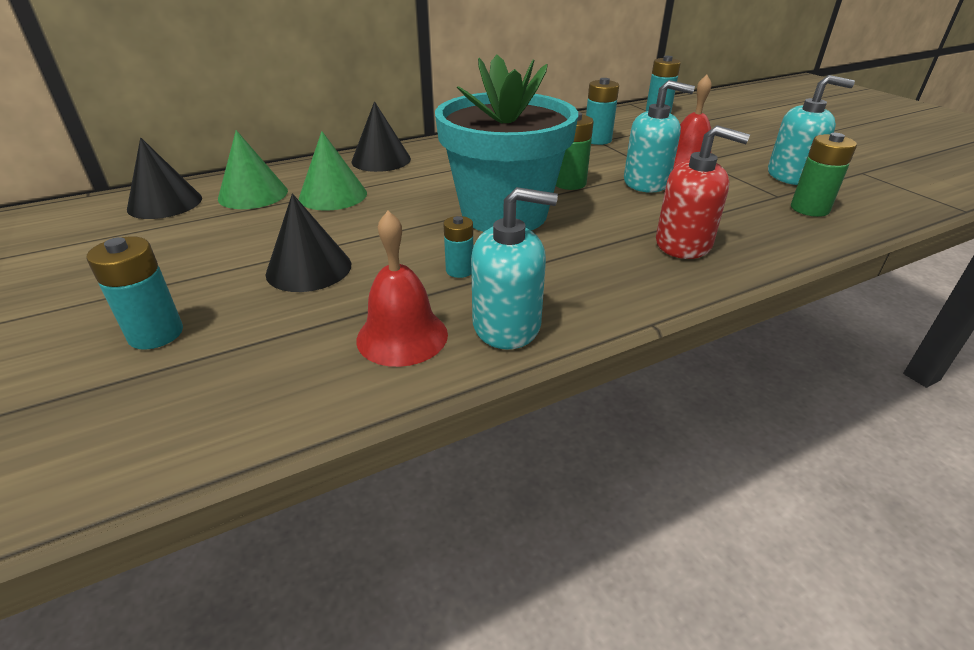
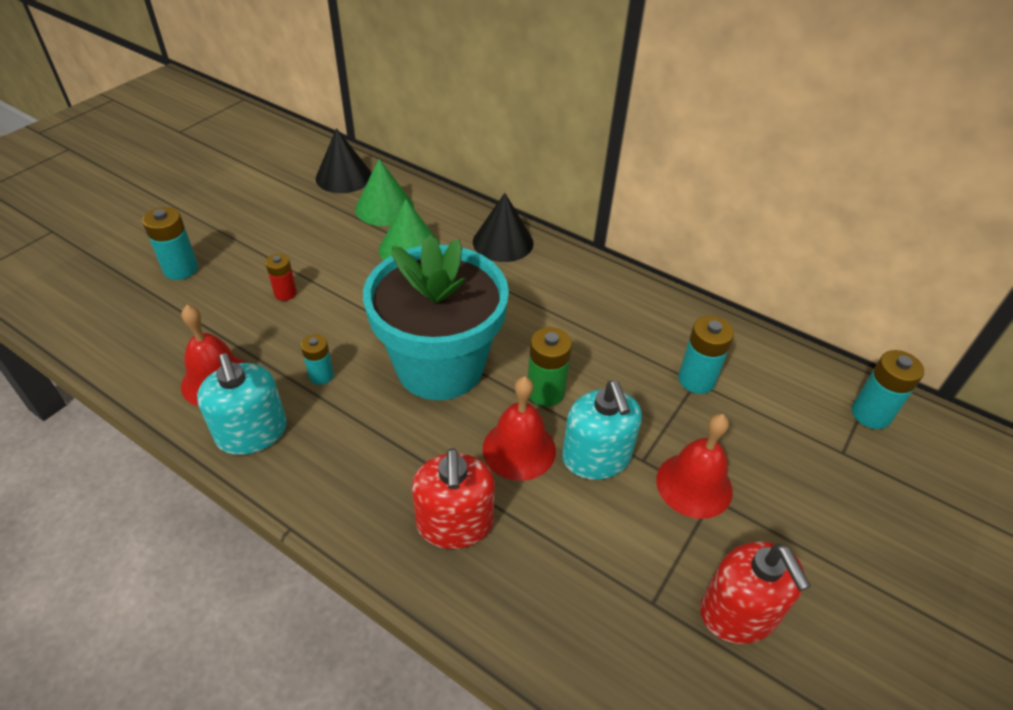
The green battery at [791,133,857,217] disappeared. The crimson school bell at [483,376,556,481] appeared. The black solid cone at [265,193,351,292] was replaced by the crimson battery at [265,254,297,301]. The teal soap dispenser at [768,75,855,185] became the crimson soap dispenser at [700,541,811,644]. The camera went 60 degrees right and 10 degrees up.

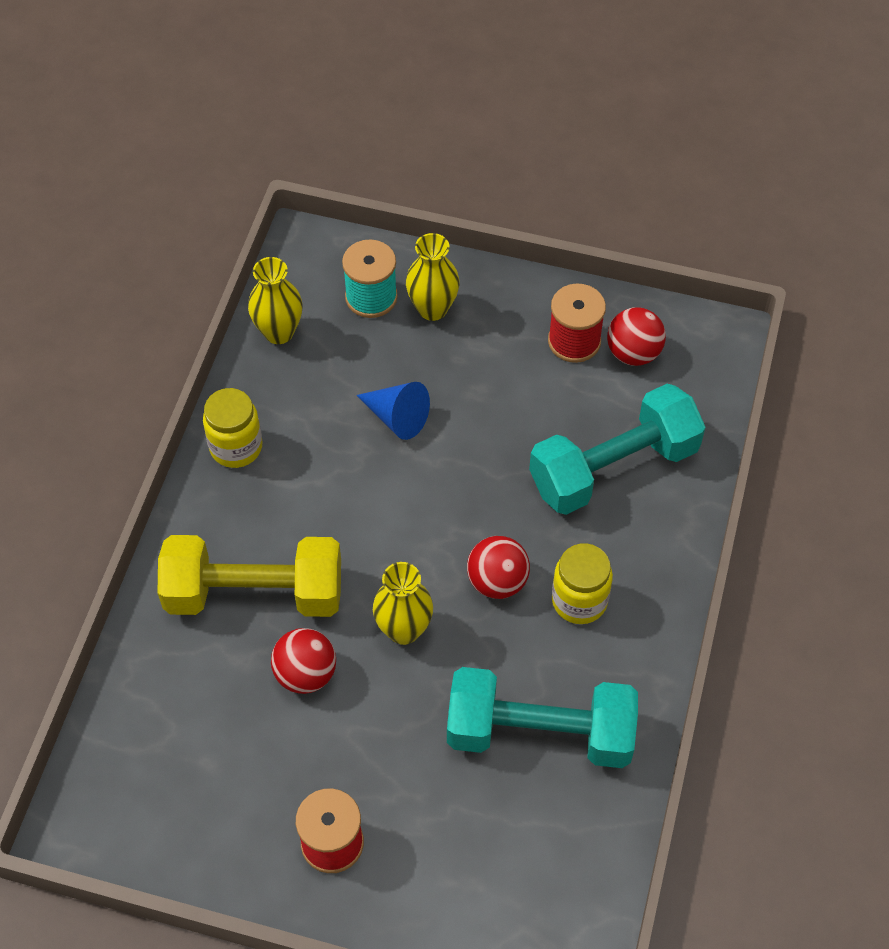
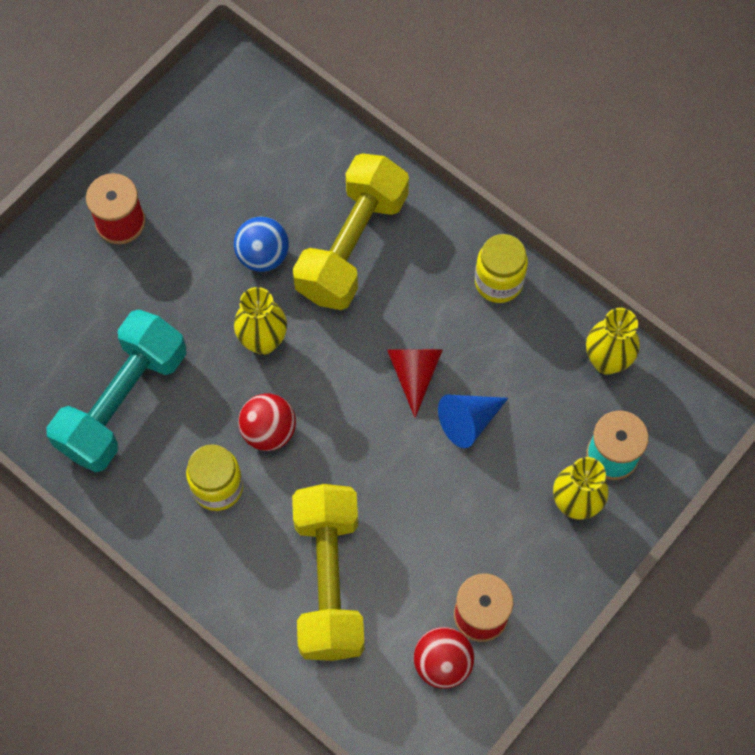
The crimson solid cone at [387,349,443,418] appeared. The crimson play ball at [271,628,336,694] became the royal blue play ball at [234,217,289,272]. The teal free weight at [529,384,706,515] became the golden free weight at [292,484,365,661]. The camera went 115 degrees right and 10 degrees up.

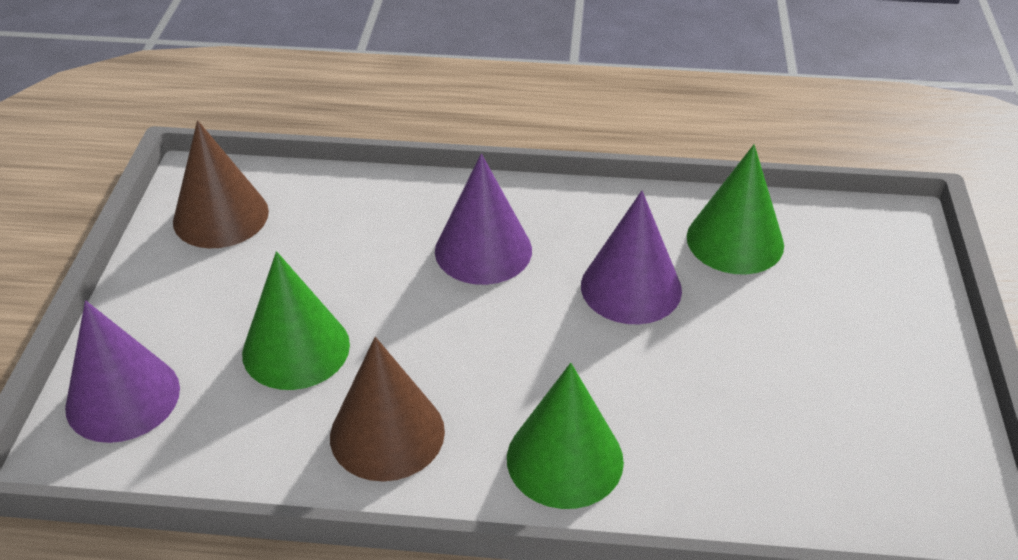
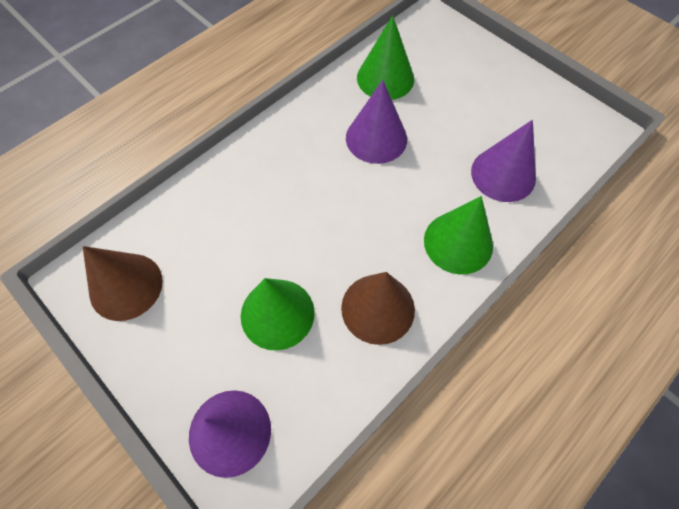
The violet solid cone moved from [435,154,532,285] to [471,120,536,202]. The camera went 50 degrees left and 20 degrees up.

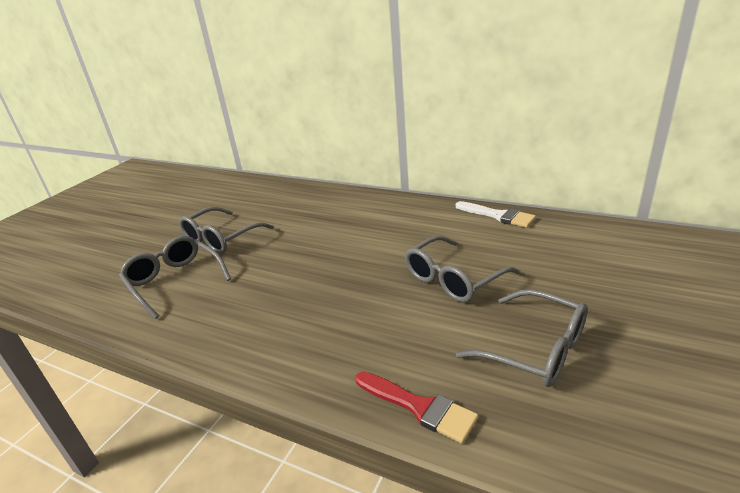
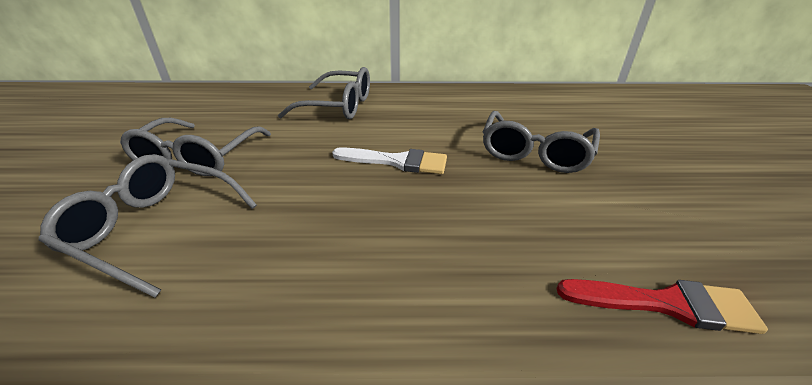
The white paintbrush moved from [456,201,536,228] to [332,147,447,174]. The ash-grey spectacles moved from [456,289,588,387] to [278,67,370,119]. The camera went 30 degrees left and 5 degrees up.

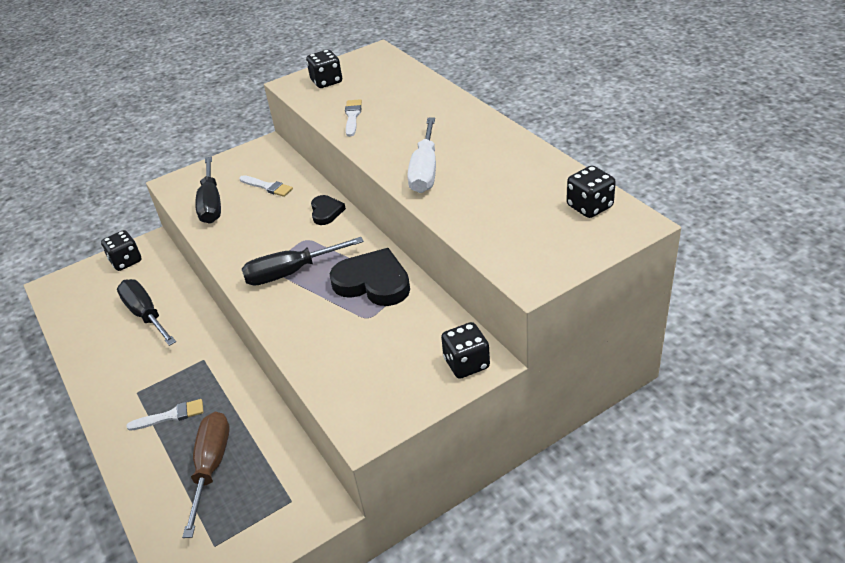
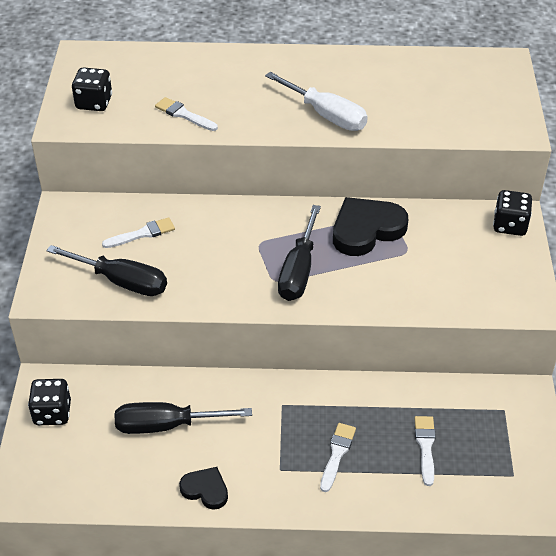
The black game die at [567,166,616,218] disappeared. The black heart moved from [311,195,346,225] to [179,467,228,510]. The dark brown screwdriver at [182,412,230,538] was replaced by the white paintbrush at [414,416,436,486]. The camera went 60 degrees left and 5 degrees up.

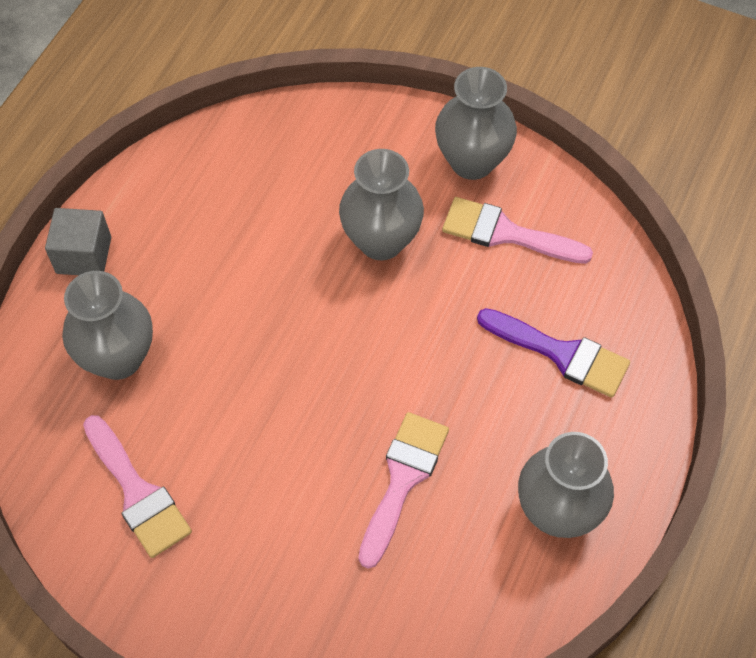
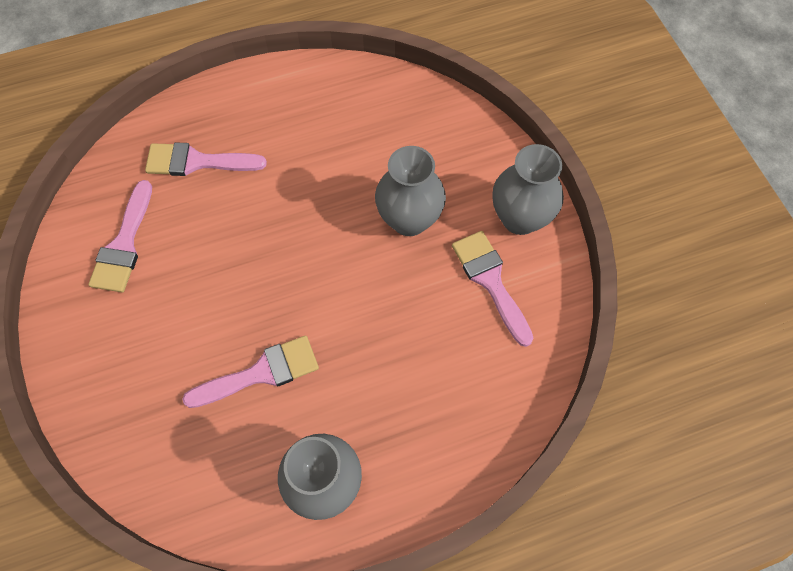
The ash-grey cube at [45,208,111,275] disappeared. The violet paintbrush at [477,308,630,398] disappeared. The ash-grey tall vase at [62,271,153,380] was replaced by the pink paintbrush at [145,143,267,176]. The camera went 45 degrees right and 5 degrees up.

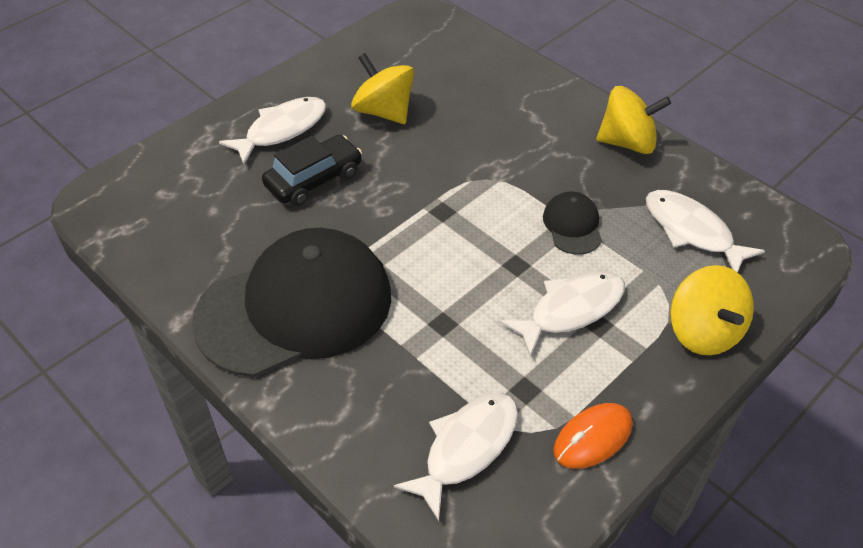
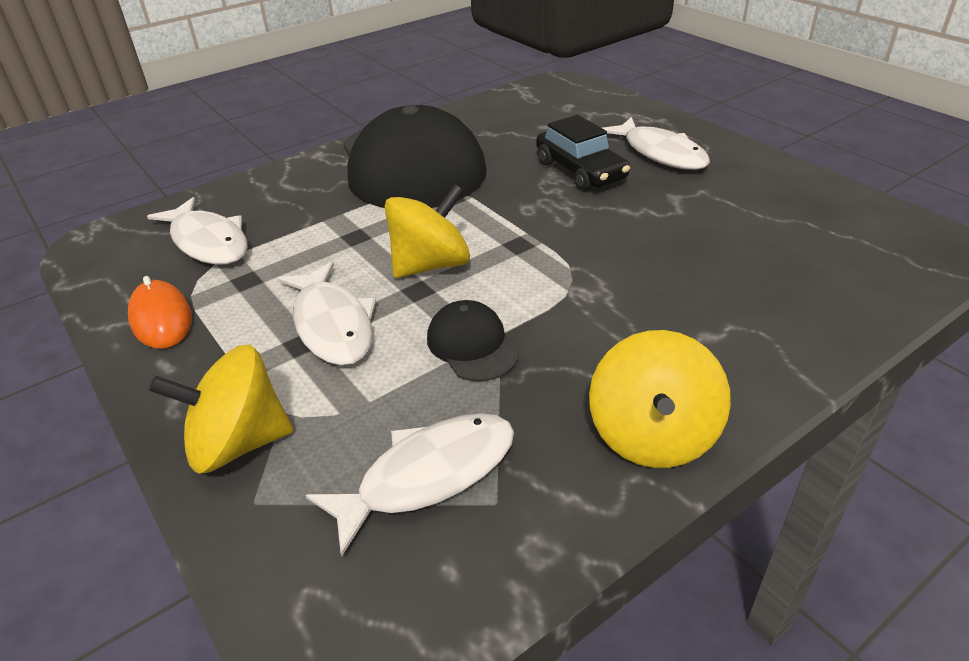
The golden spinning top moved from [351,53,414,124] to [385,184,470,278]. The black baseball cap at [543,192,602,255] turned 120 degrees counterclockwise. The camera went 100 degrees right and 10 degrees down.

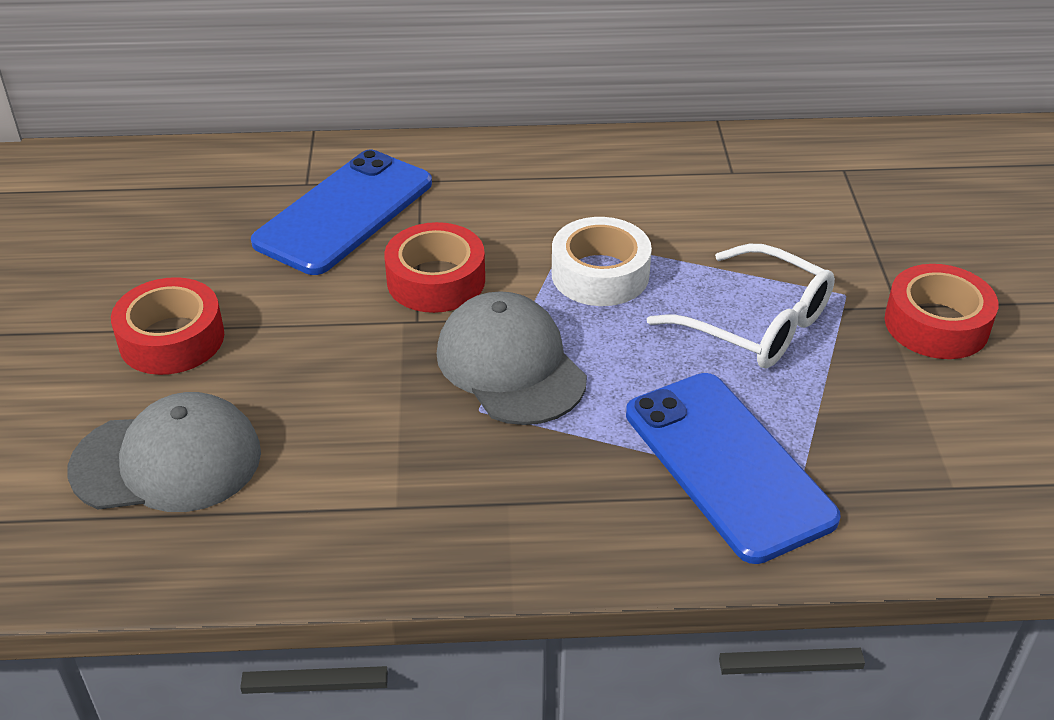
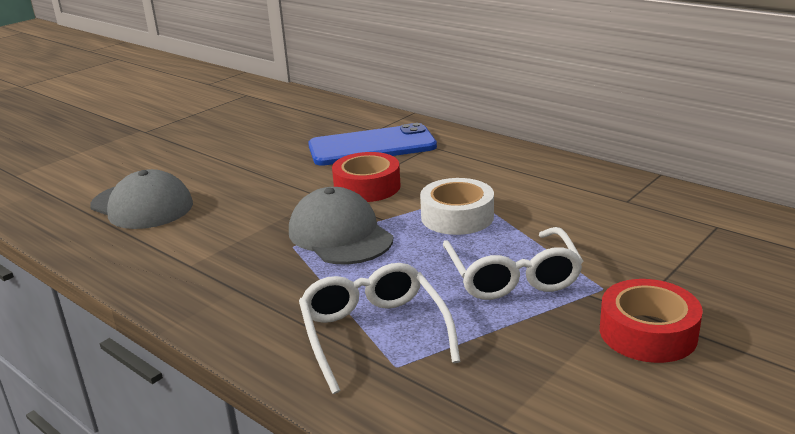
The crimson tape at [111,277,224,375] disappeared. The royal blue mobile phone at [626,373,841,564] was replaced by the white spectacles at [299,263,460,394]. The ash-grey baseball cap at [436,291,587,425] turned 45 degrees counterclockwise. The camera went 45 degrees right and 15 degrees down.

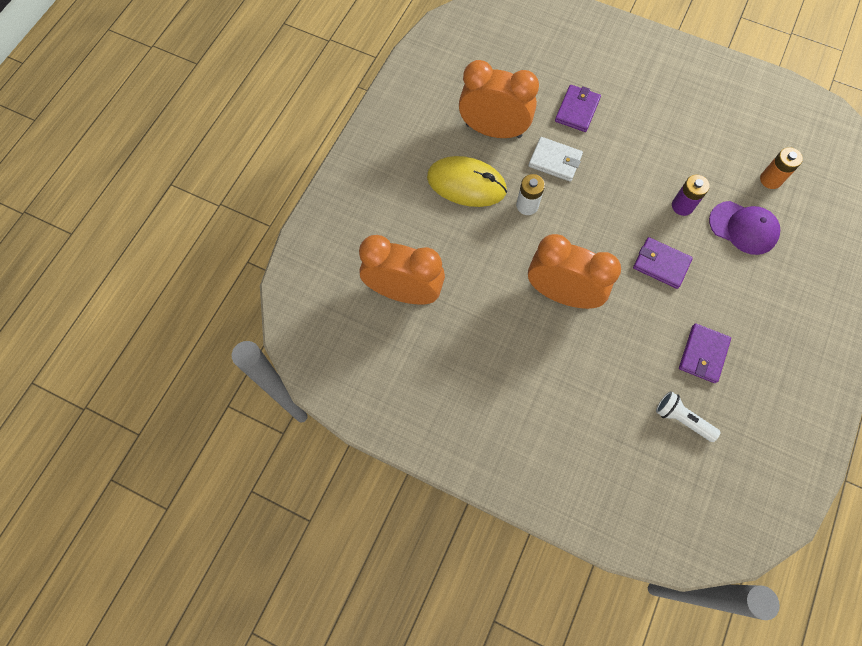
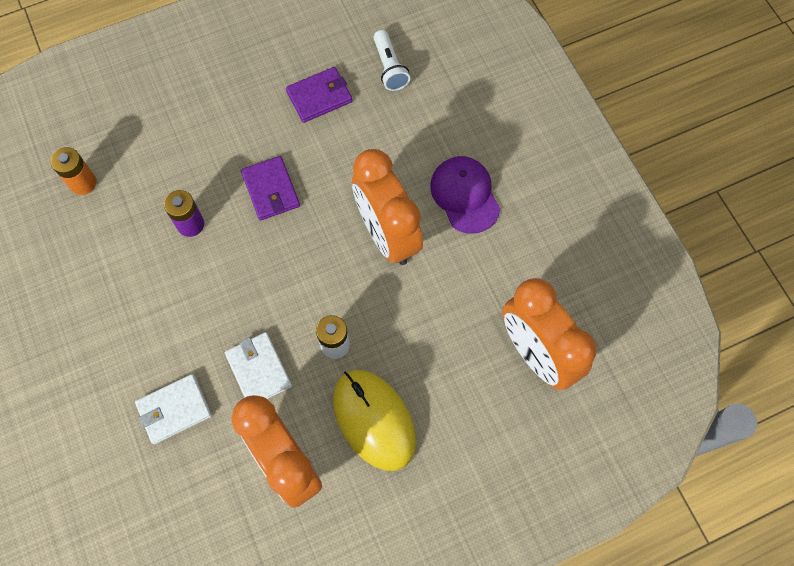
The violet baseball cap moved from [709,201,780,255] to [430,156,500,234]. The violet wallet at [555,85,601,132] became the white wallet at [135,374,212,444]. The camera went 140 degrees left and 0 degrees up.

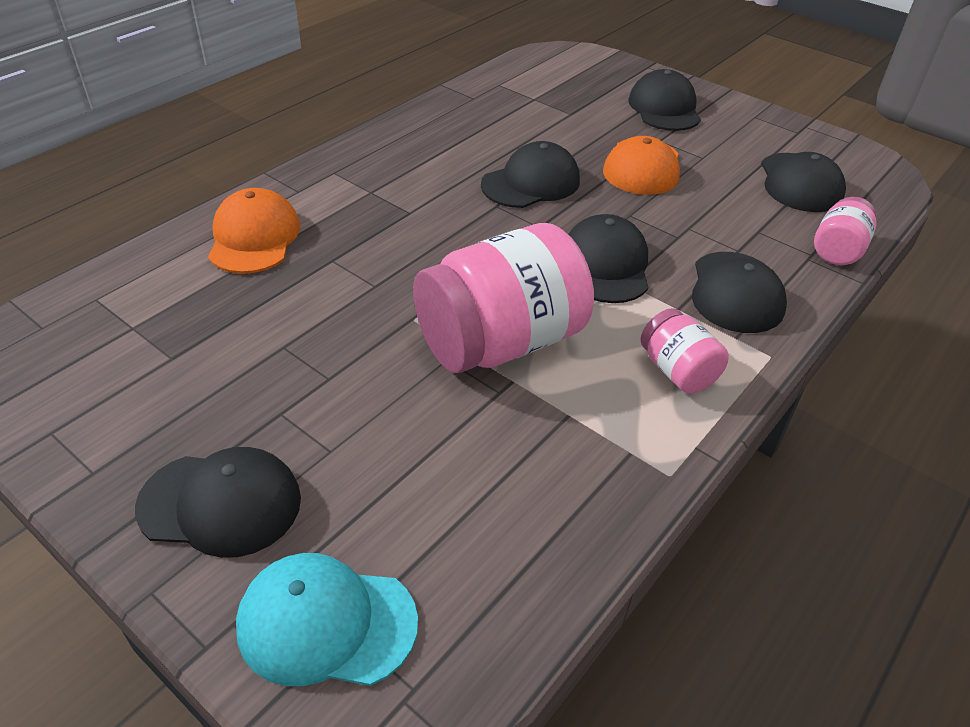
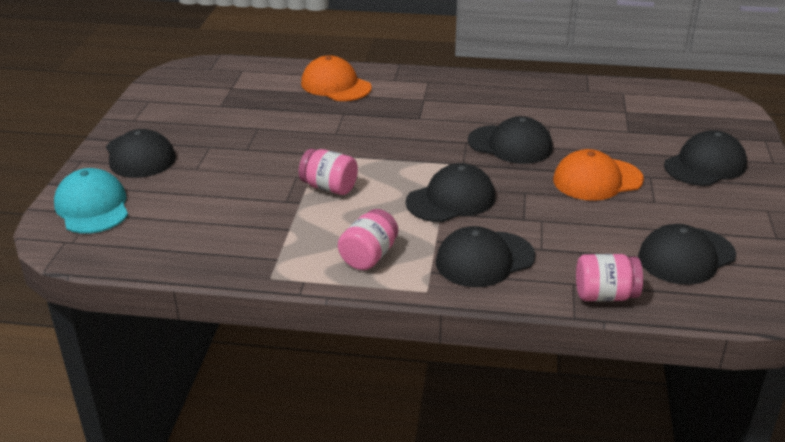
The orange baseball cap at [208,188,300,274] turned 105 degrees counterclockwise. The pink jam jar at [413,223,594,373] changed to 0.49 times the size. The camera went 60 degrees right and 10 degrees down.

